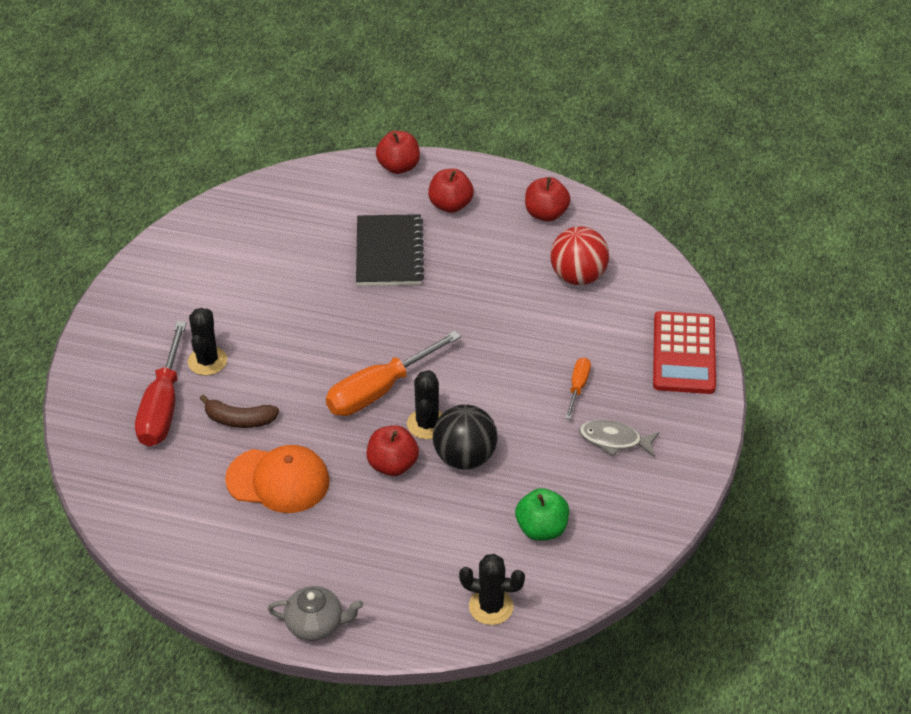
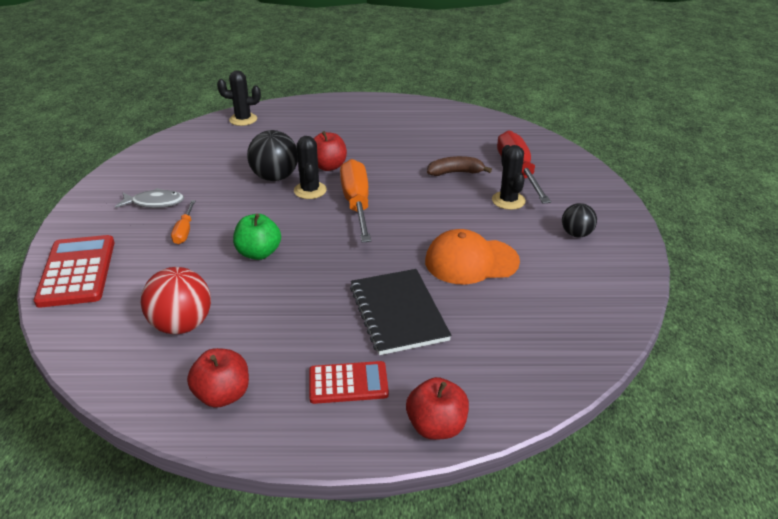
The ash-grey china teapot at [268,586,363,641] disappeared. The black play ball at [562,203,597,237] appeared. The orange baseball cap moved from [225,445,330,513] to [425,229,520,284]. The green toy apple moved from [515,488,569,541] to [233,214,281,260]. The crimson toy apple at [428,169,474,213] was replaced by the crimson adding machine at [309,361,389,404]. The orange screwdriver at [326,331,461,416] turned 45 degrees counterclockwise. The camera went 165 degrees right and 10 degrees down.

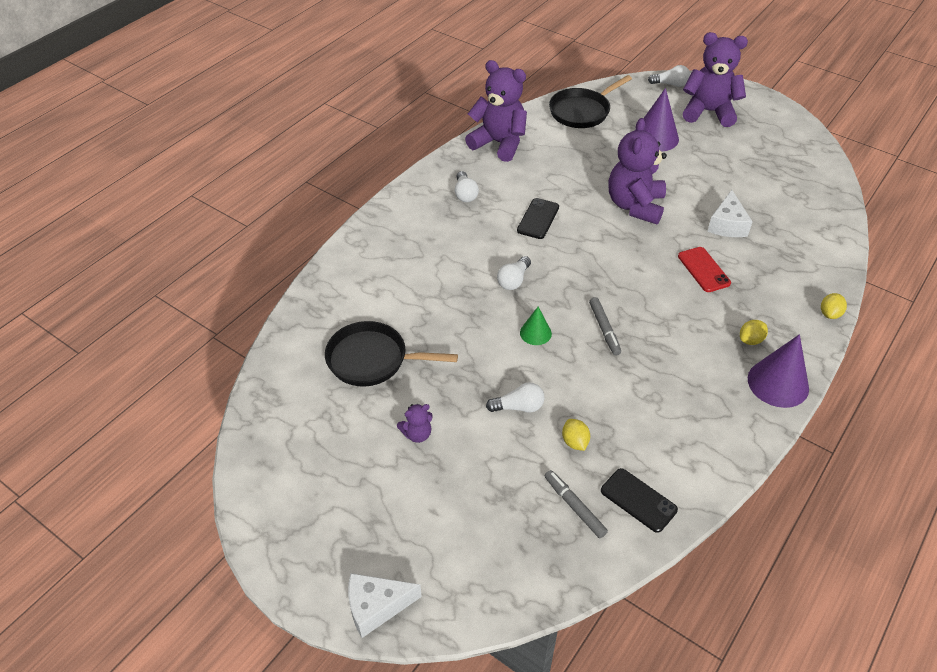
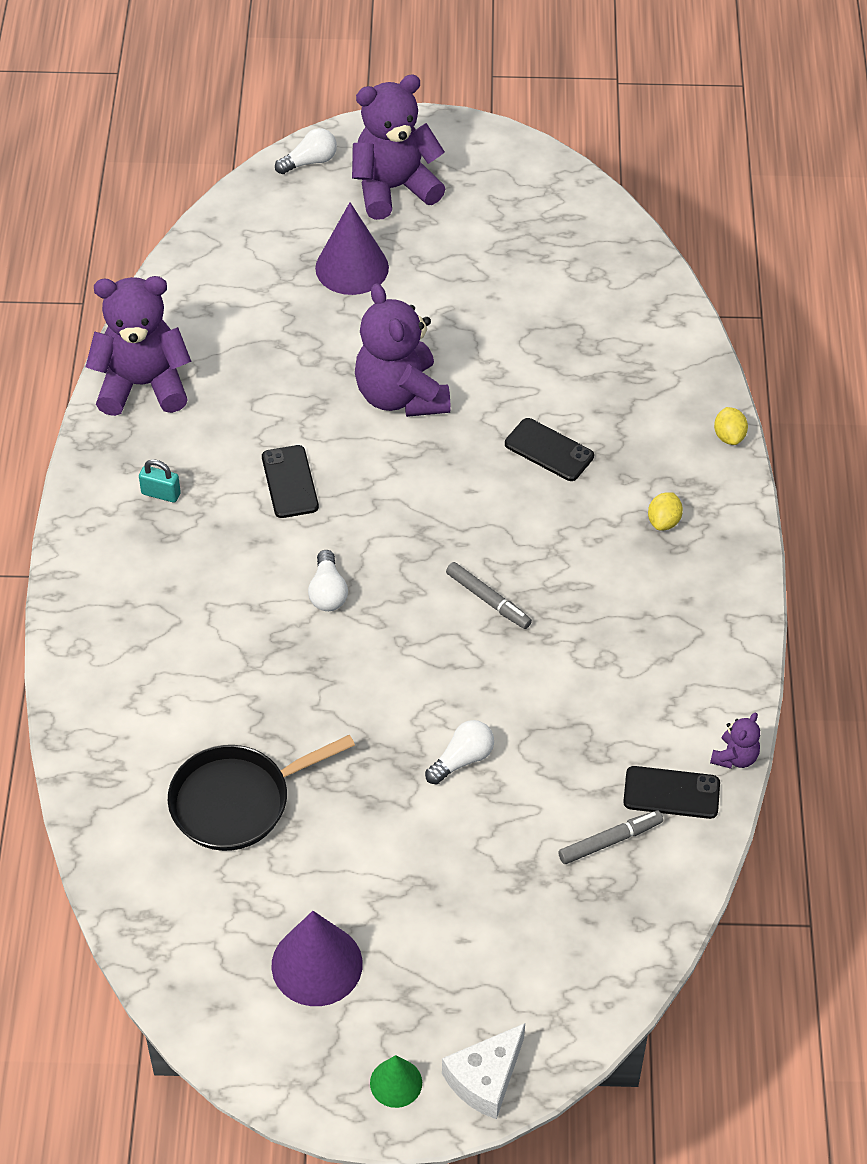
The black skillet at [549,75,632,128] disappeared. The golden toy lemon at [562,419,590,451] disappeared. The white cheese at [707,190,753,237] disappeared. The violet teddy bear moved from [397,404,433,443] to [710,713,760,769]. The green solid cone moved from [520,307,552,345] to [370,1055,422,1108]. The violet solid cone moved from [748,334,809,408] to [271,911,363,1006]. The white lightbulb at [455,171,479,202] was replaced by the teal lock at [139,459,181,503]. The crimson mobile phone at [678,247,731,292] became the black mobile phone at [505,418,594,481]. The ash-grey marker at [545,470,608,538] turned 135 degrees clockwise. The camera went 35 degrees left and 5 degrees up.

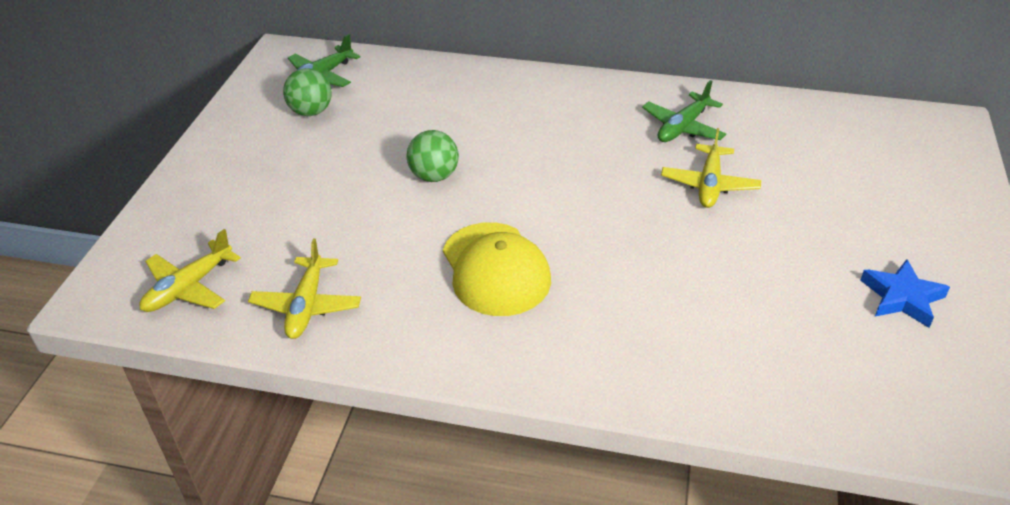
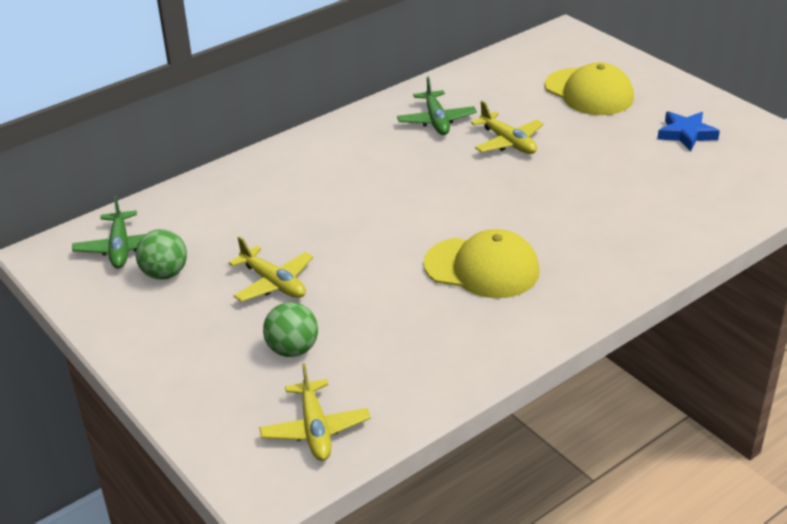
The golden baseball cap at [545,62,634,115] appeared. The golden toy plane moved from [248,239,361,339] to [229,237,313,302]. The green play ball moved from [407,130,459,182] to [263,302,318,357]. The camera went 50 degrees left and 5 degrees down.

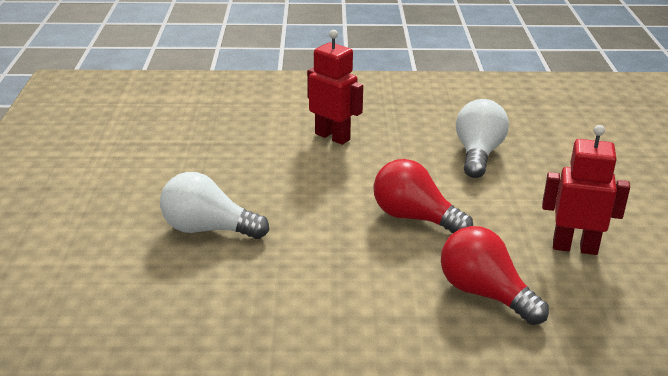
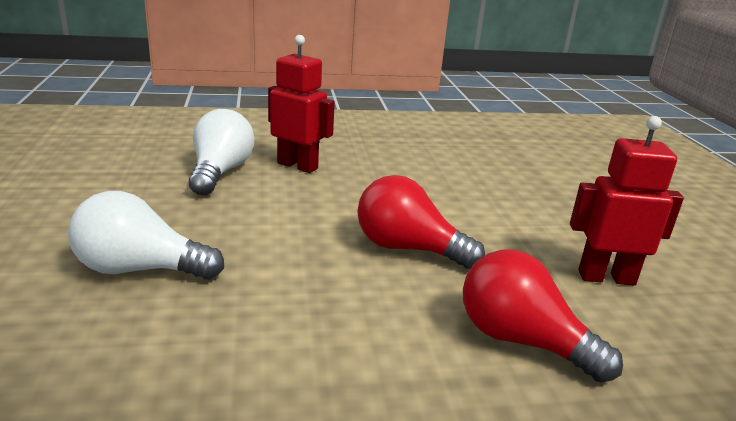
The white lightbulb moved from [456,99,509,178] to [189,109,254,195]. The camera went 10 degrees left and 5 degrees down.

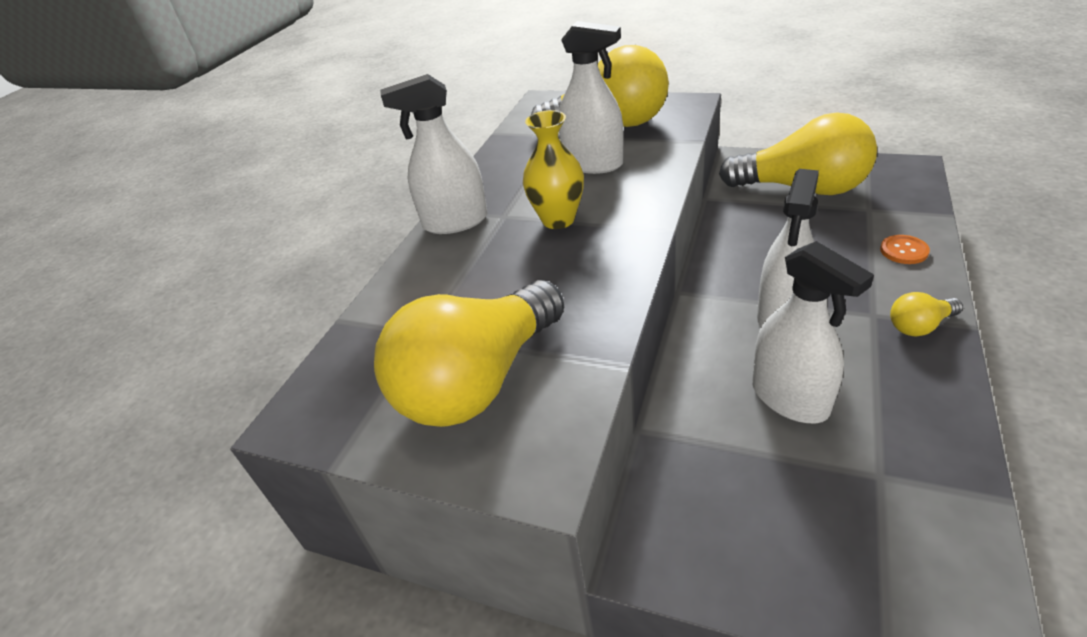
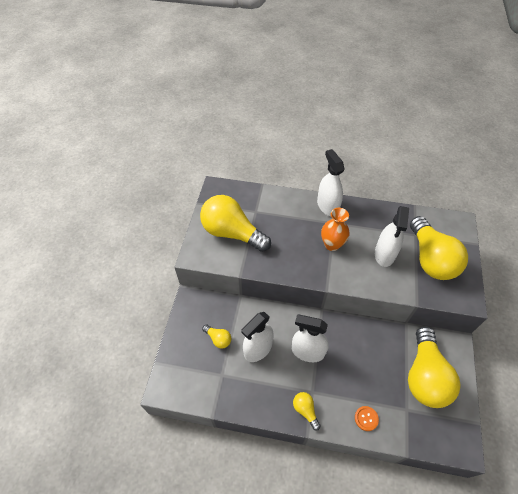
The golden lightbulb at [202,324,231,349] appeared. The golden tall vase at [523,110,584,229] became the orange tall vase at [321,208,350,251]. The camera went 75 degrees right and 15 degrees up.

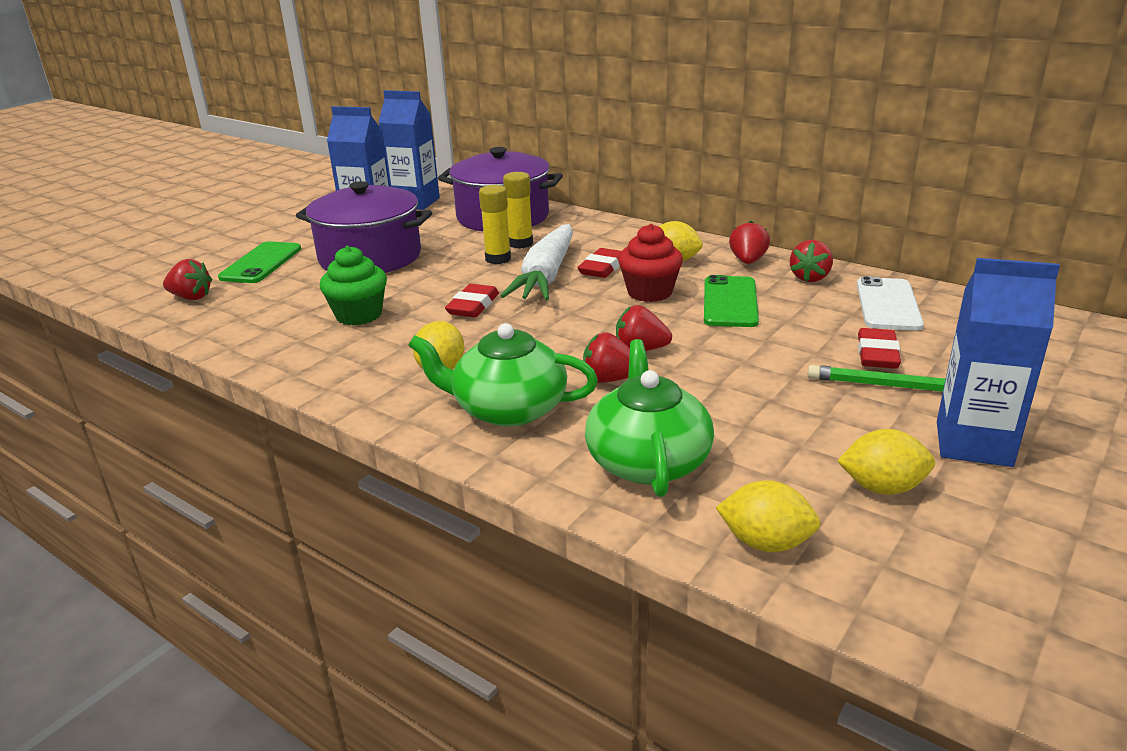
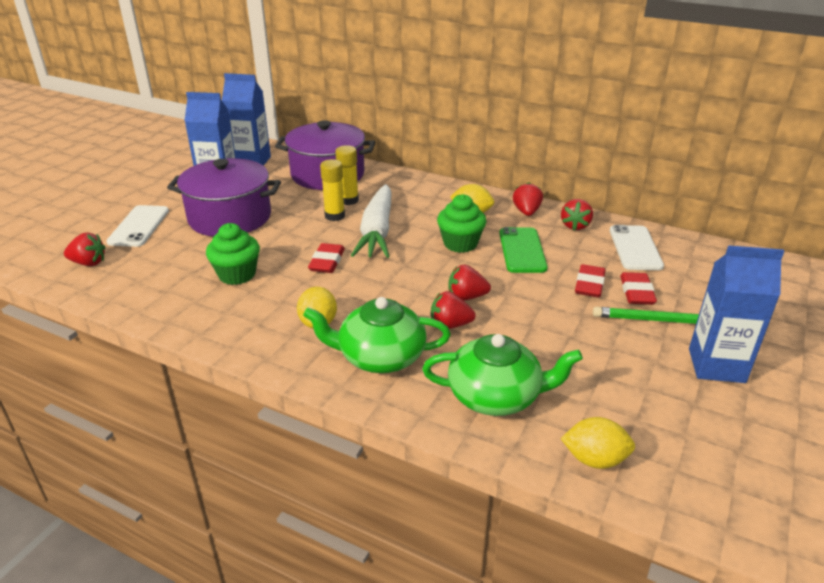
The golden toy lemon at [838,429,935,495] disappeared. The crimson gum eraser moved from [577,248,621,278] to [575,264,605,298]. The green mobile phone at [218,241,301,283] became the white mobile phone at [106,205,169,247]. The crimson muffin at [618,224,683,302] became the green muffin at [437,194,486,253]. The green china teapot at [585,339,714,497] turned 105 degrees clockwise. The camera went 10 degrees left and 5 degrees up.

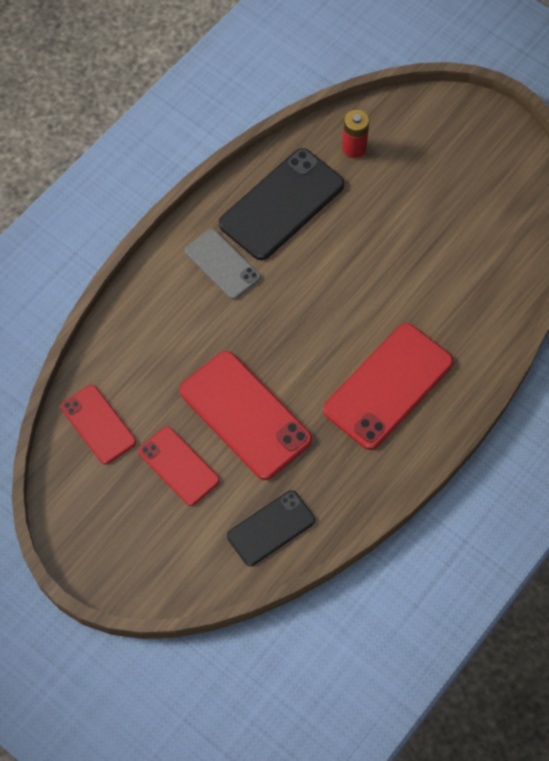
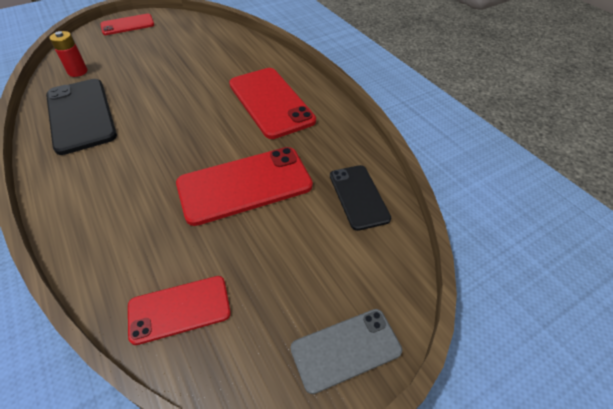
The crimson mobile phone moved from [138,427,220,506] to [100,14,154,35]. The ash-grey mobile phone moved from [185,229,261,300] to [290,309,402,394]. The camera went 70 degrees left and 15 degrees down.

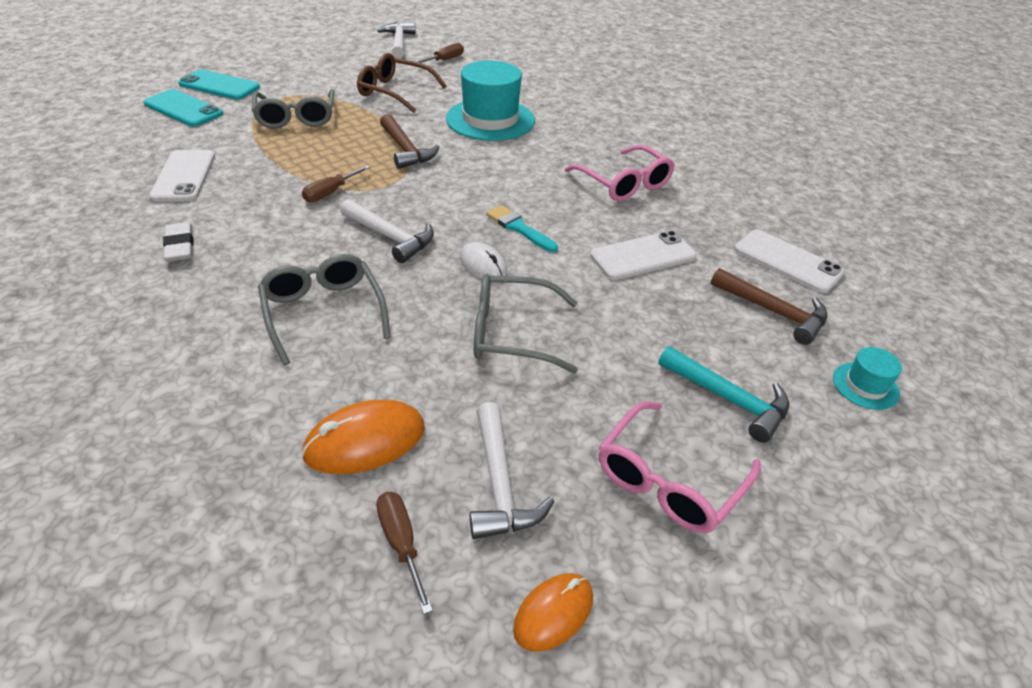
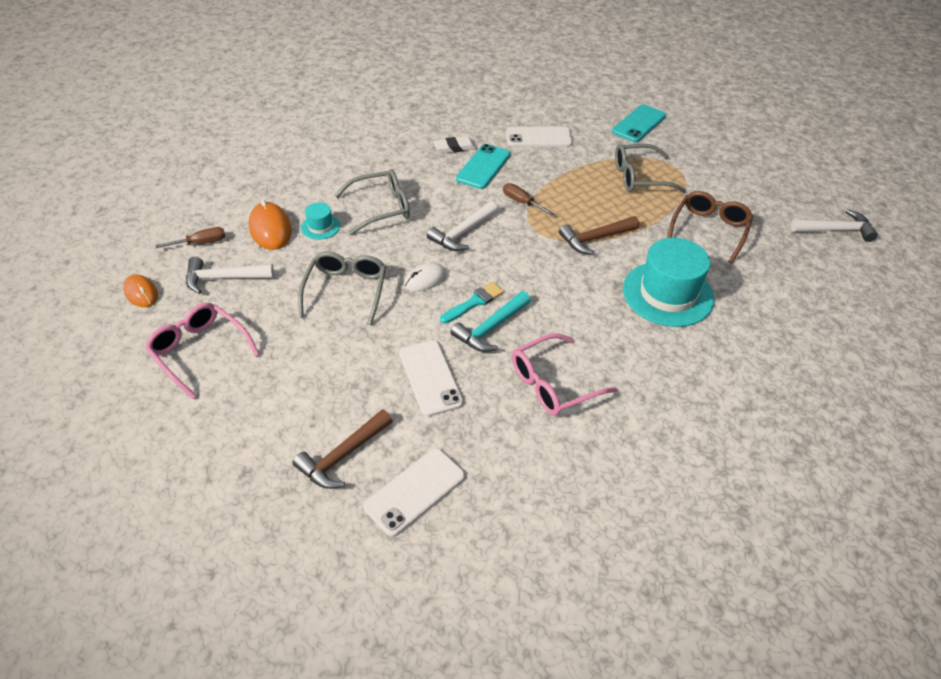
The dark brown screwdriver at [416,43,464,63] disappeared. The teal mobile phone moved from [178,69,260,100] to [456,144,510,189]. The teal claw hammer moved from [659,346,789,443] to [450,291,531,352]. The teal tall hat moved from [833,347,902,410] to [301,202,340,240]. The camera went 95 degrees right and 5 degrees up.

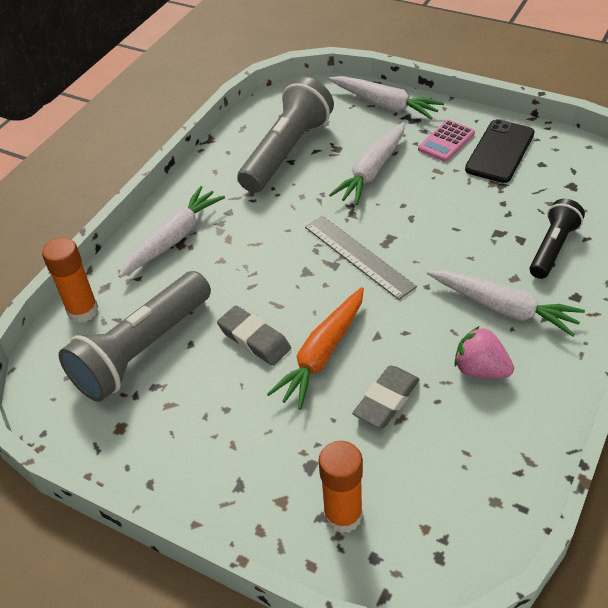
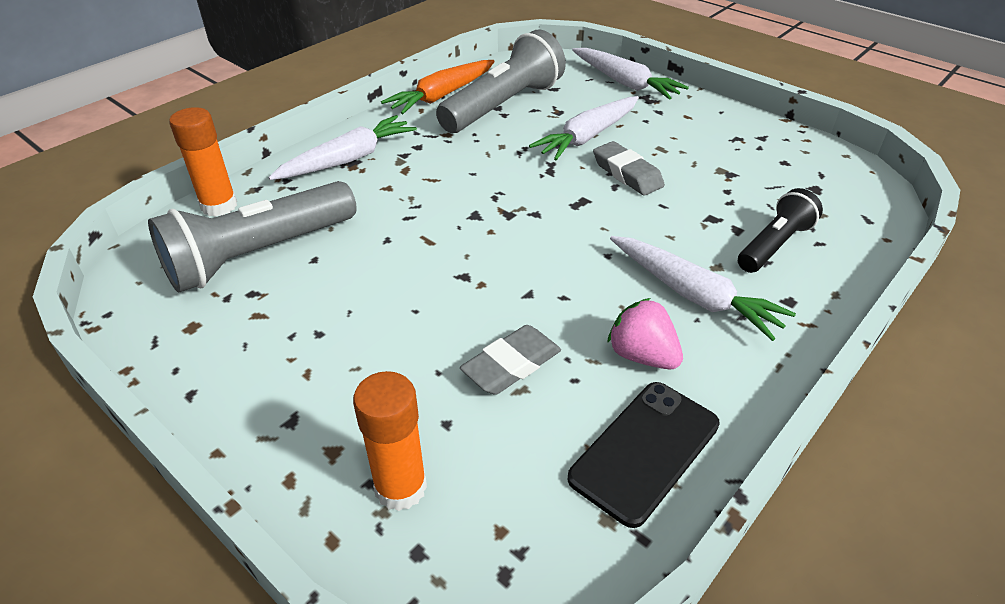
The ash-grey straightedge at [305,216,417,300] disappeared. The pink adding machine at [418,120,475,162] disappeared. The ash-grey gum eraser moved from [217,306,291,366] to [593,141,665,196]. The orange root vegetable moved from [267,287,364,410] to [381,60,495,114]. The black mobile phone moved from [465,119,534,183] to [567,382,720,528]. The camera went 10 degrees right and 5 degrees down.

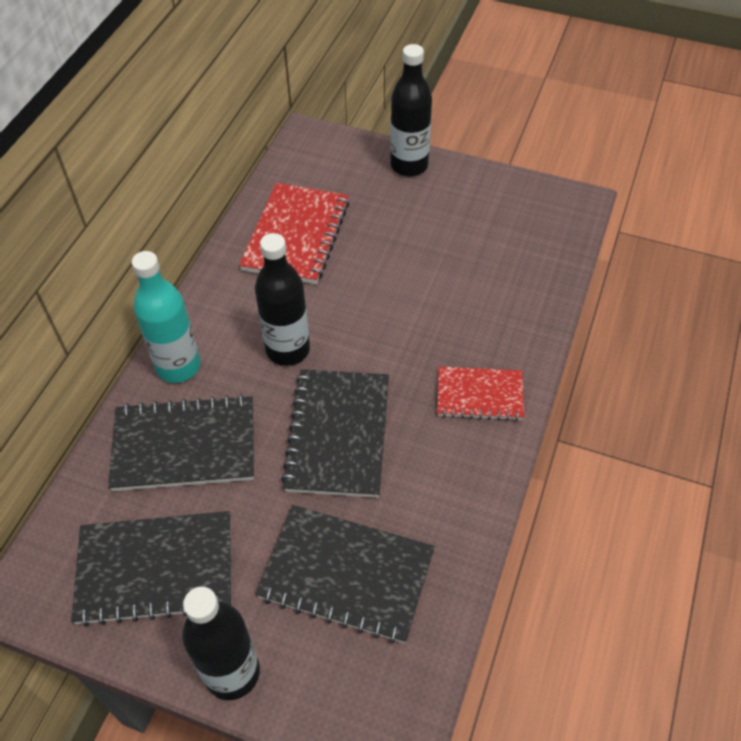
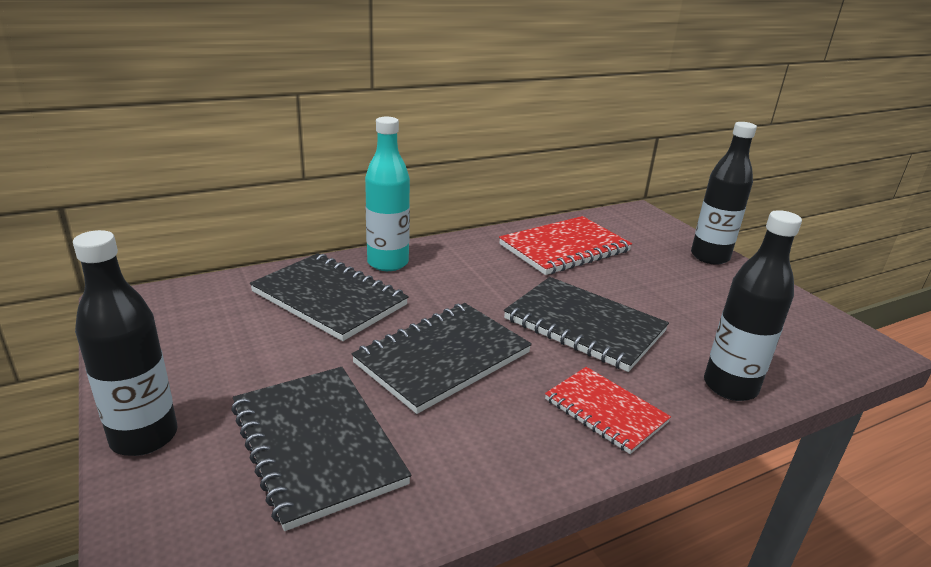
The black notepad moved from [71,511,231,626] to [504,277,669,372]. The black bottle moved from [255,233,310,366] to [704,210,802,401]. The camera went 40 degrees right and 25 degrees down.

